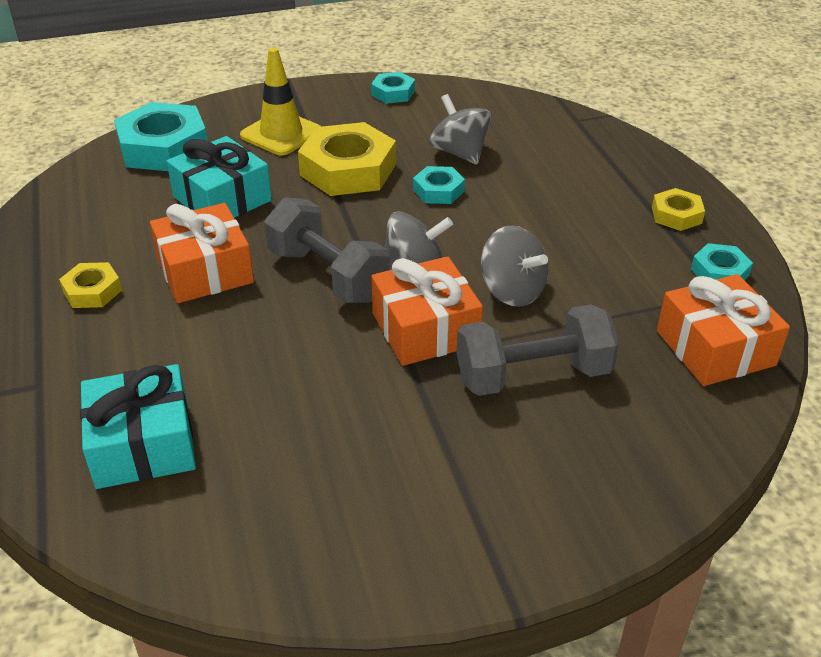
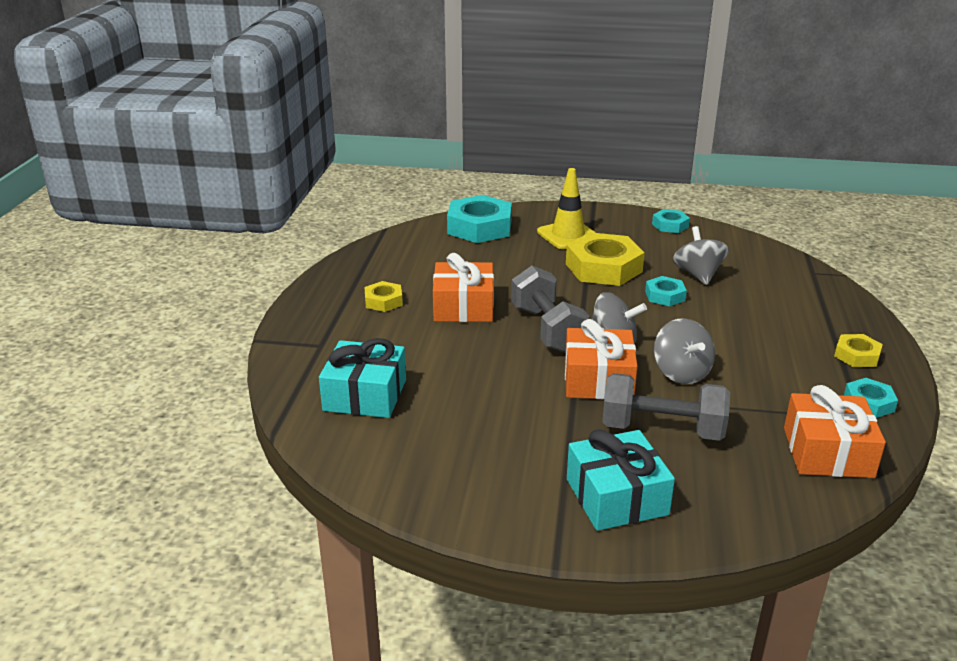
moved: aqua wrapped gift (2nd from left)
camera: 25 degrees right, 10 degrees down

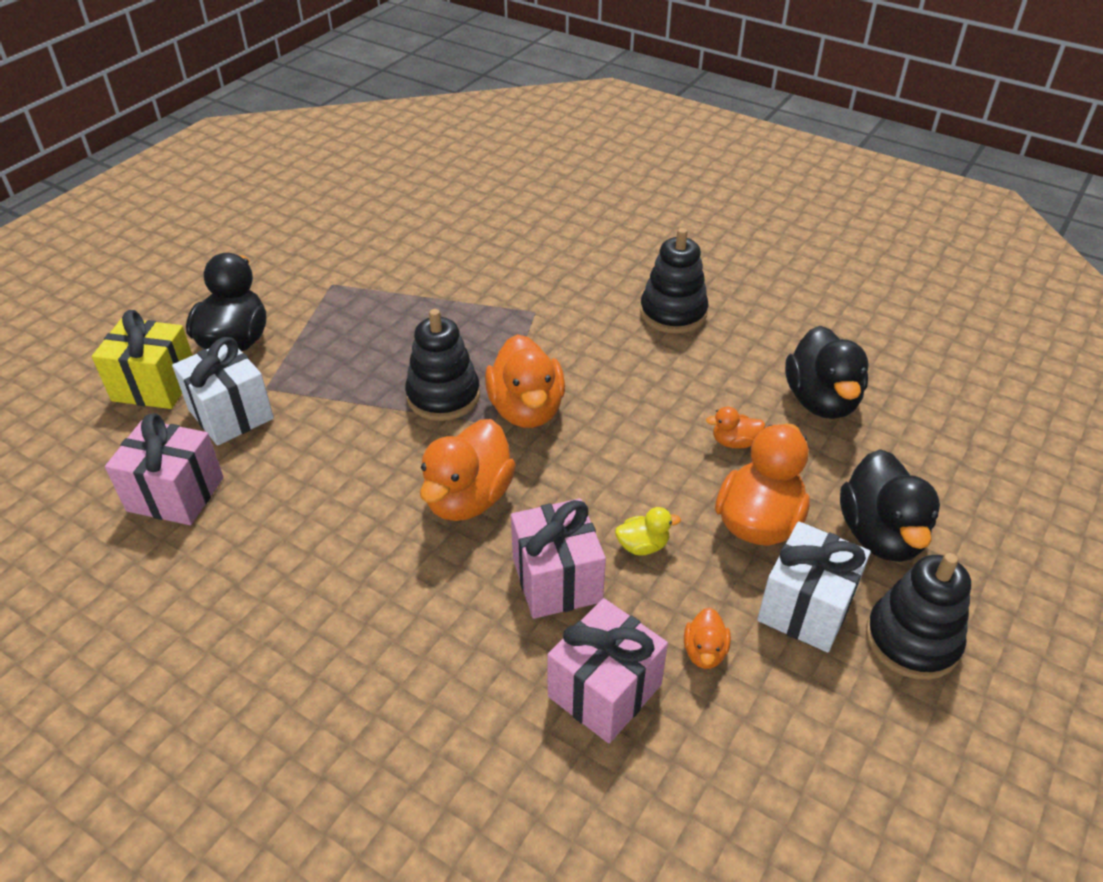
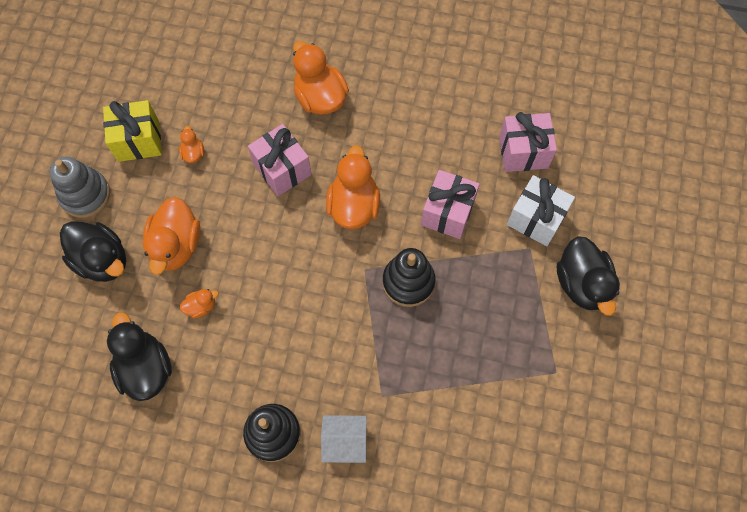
removed: yellow rubber duck; snow-white wrapped gift (2nd from left)
added: snow-white toy house
moved: yellow wrapped gift; bright orange rubber duck (2nd from left in the first image) to bright orange rubber duck (4th from left); rosy wrapped gift (3rd from left in the first image) to rosy wrapped gift (2nd from left)
recoloured: jet-black stacking toy (3rd from left) to gray stacking toy
turned: jet-black rubber duck (3rd from left in the first image) 150 degrees clockwise
camera: 160 degrees right, 25 degrees up

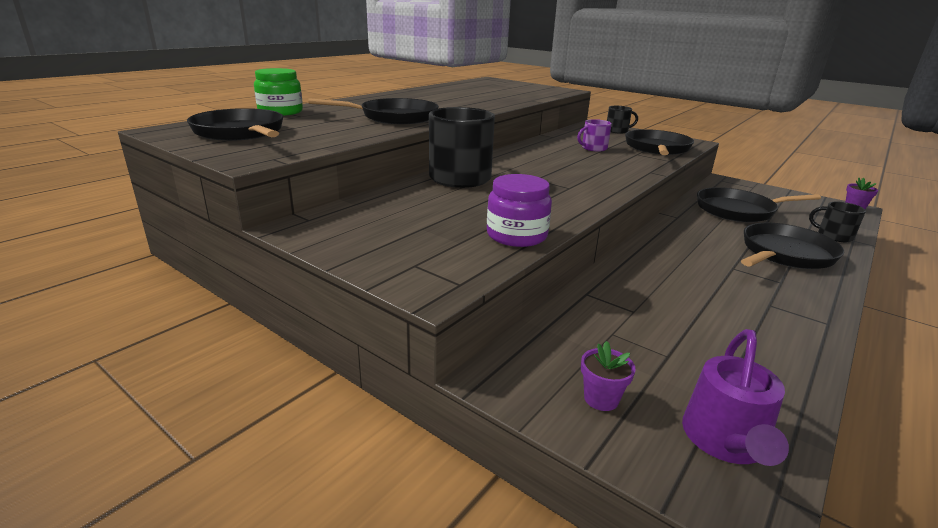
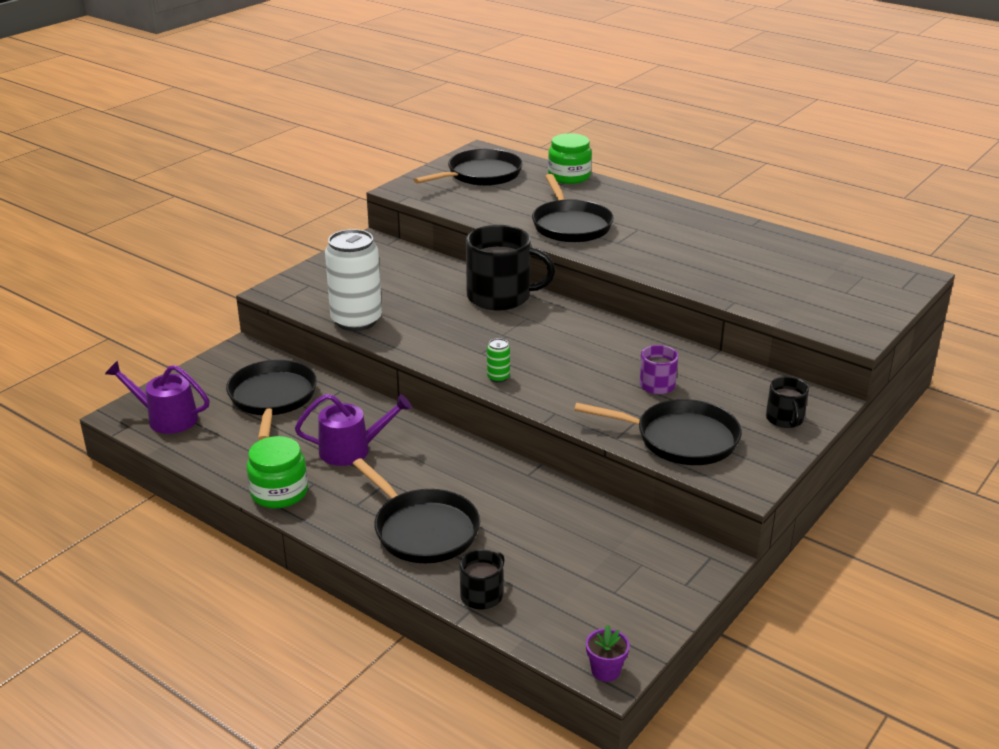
removed: royal purple potted plant (1st from left)
added: leaf-green preserve jar (1st from left); royal purple watering pot (2nd from left); leaf-green can
moved: jet-black frying pan (4th from left in the first image) to jet-black frying pan (1st from left)
replaced: royal purple preserve jar to snow-white can
camera: 90 degrees right, 5 degrees up

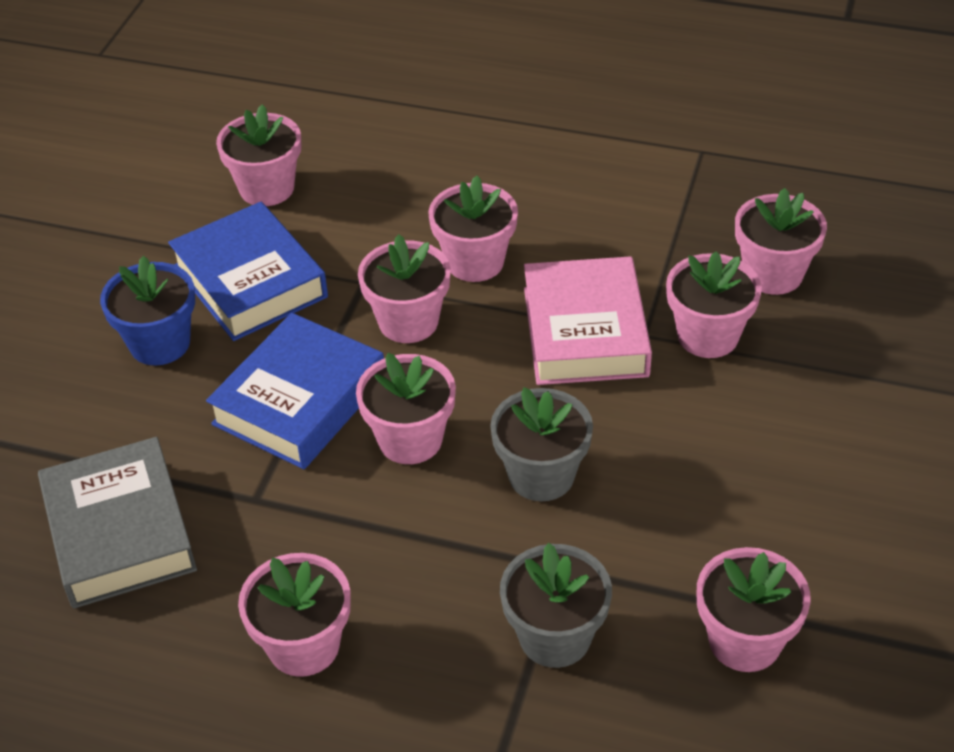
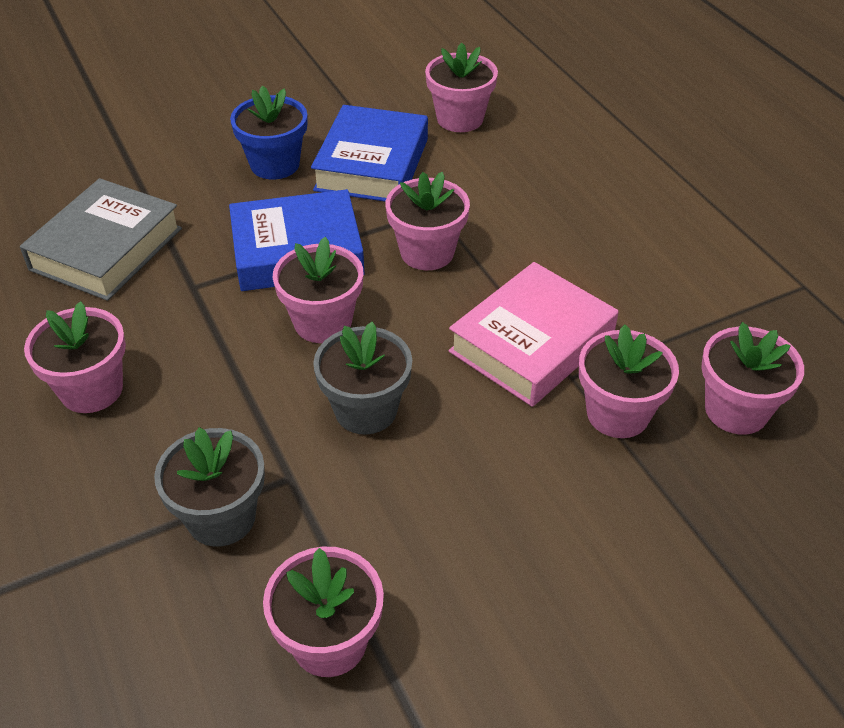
removed: rosy potted plant (5th from left)
camera: 45 degrees right, 0 degrees up

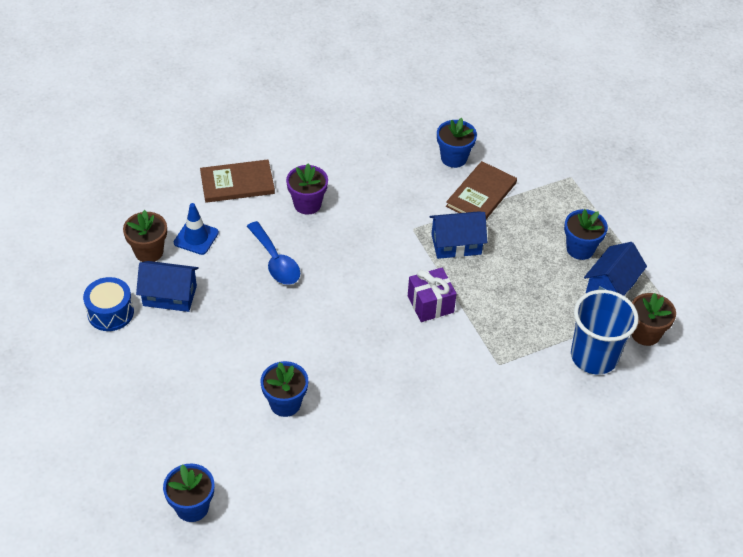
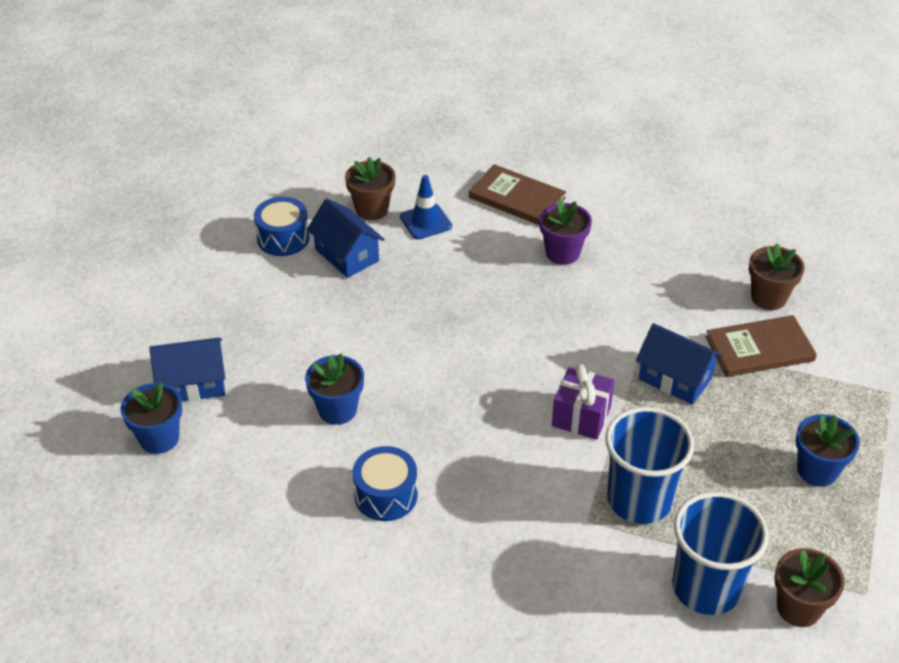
removed: royal blue tablespoon
added: royal blue toy drum (2nd from left); royal blue tumbler (1st from left)
moved: royal blue toy house (3rd from left in the first image) to royal blue toy house (1st from left)
recoloured: royal blue potted plant (3rd from left) to dark brown potted plant (2nd from left)
camera: 45 degrees right, 5 degrees down

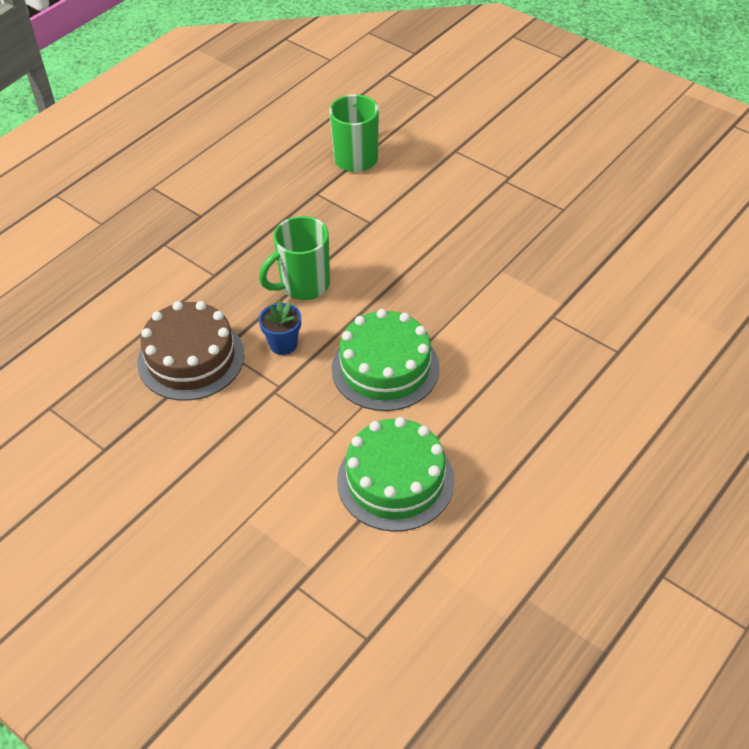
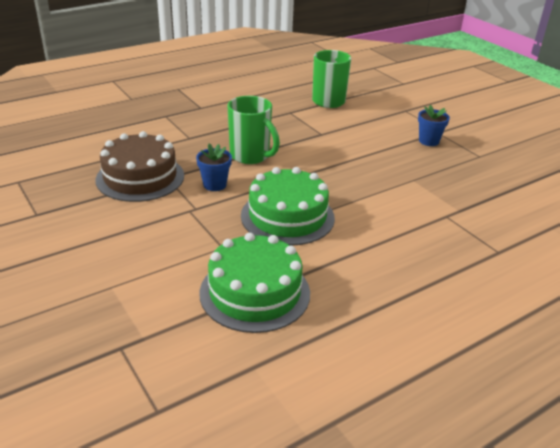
added: royal blue potted plant (2nd from left)
turned: leaf-green tea mug (1st from left) 120 degrees counterclockwise
camera: 15 degrees right, 15 degrees down

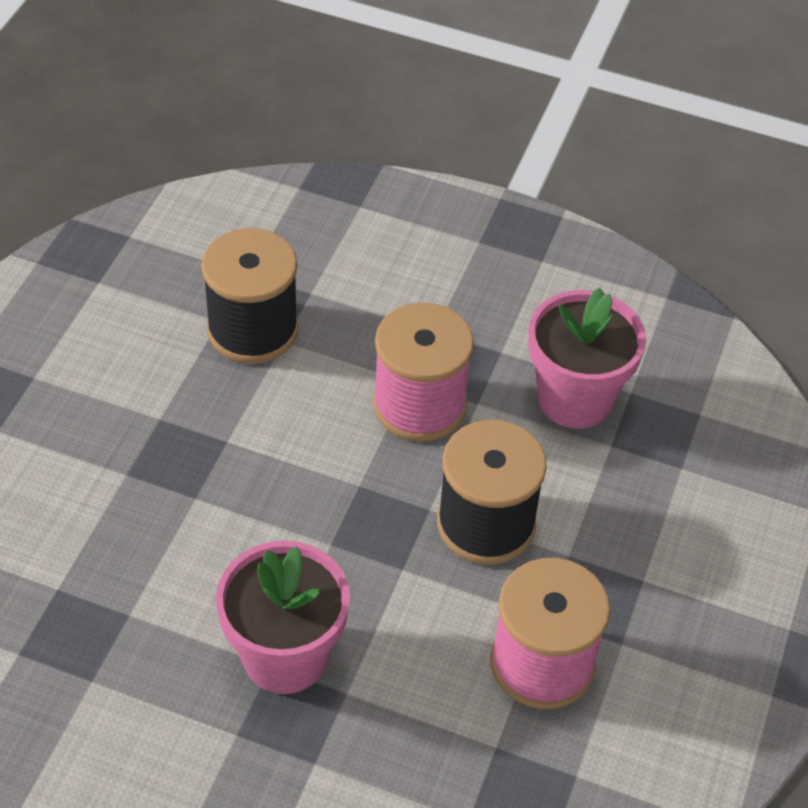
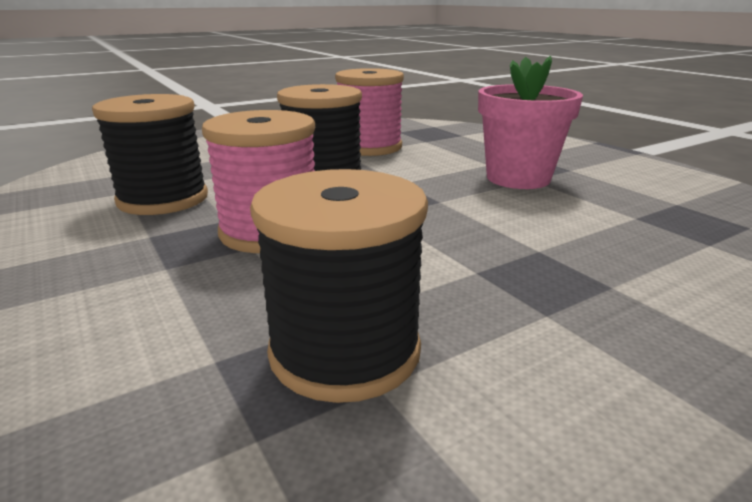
replaced: rosy potted plant (2nd from left) to jet-black spool (1st from left)
camera: 140 degrees left, 25 degrees down

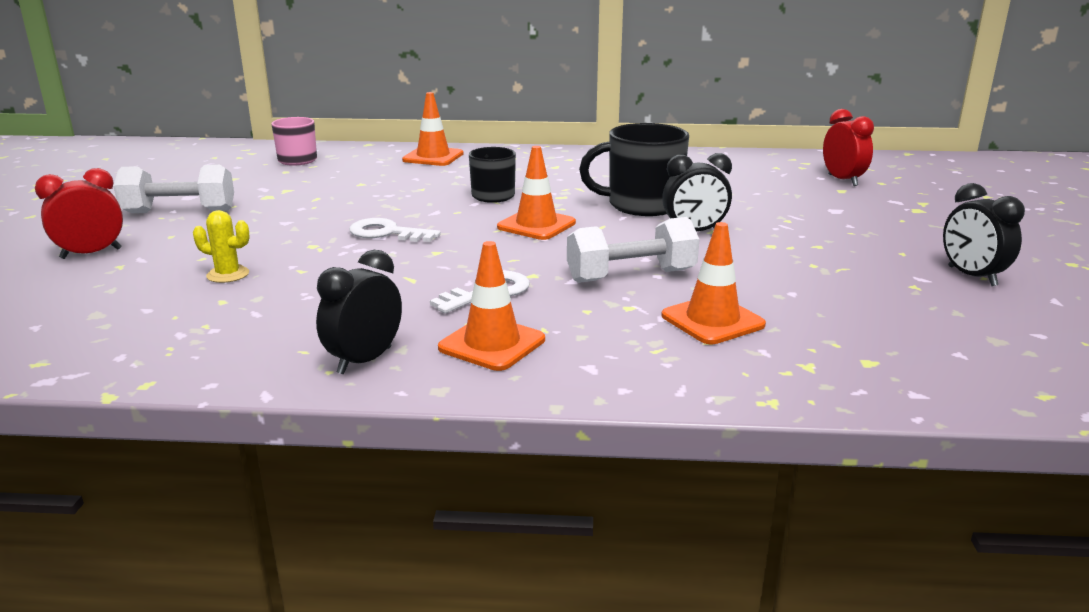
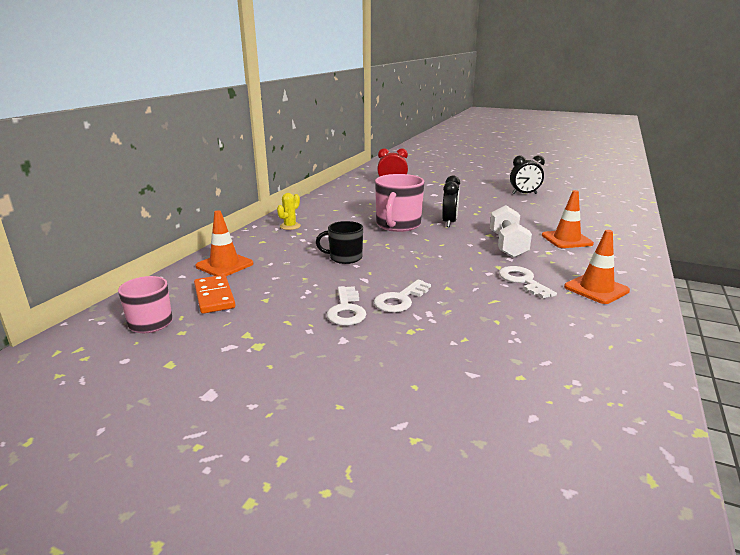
removed: red clock (1st from left); snow-white hand weight (1st from left); jet-black clock (1st from left); bright orange safety cone (3rd from left)
added: bright orange domino; snow-white key (1st from left)
moved: yellow cactus
recoloured: jet-black tea mug (2nd from left) to rosy tea mug (2nd from left)
camera: 70 degrees left, 0 degrees up

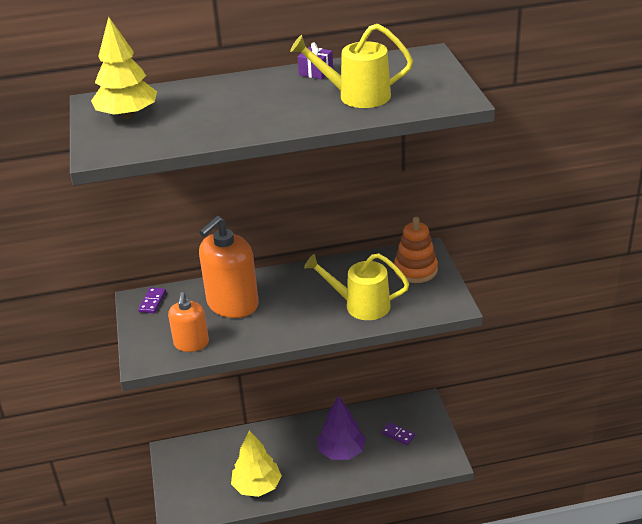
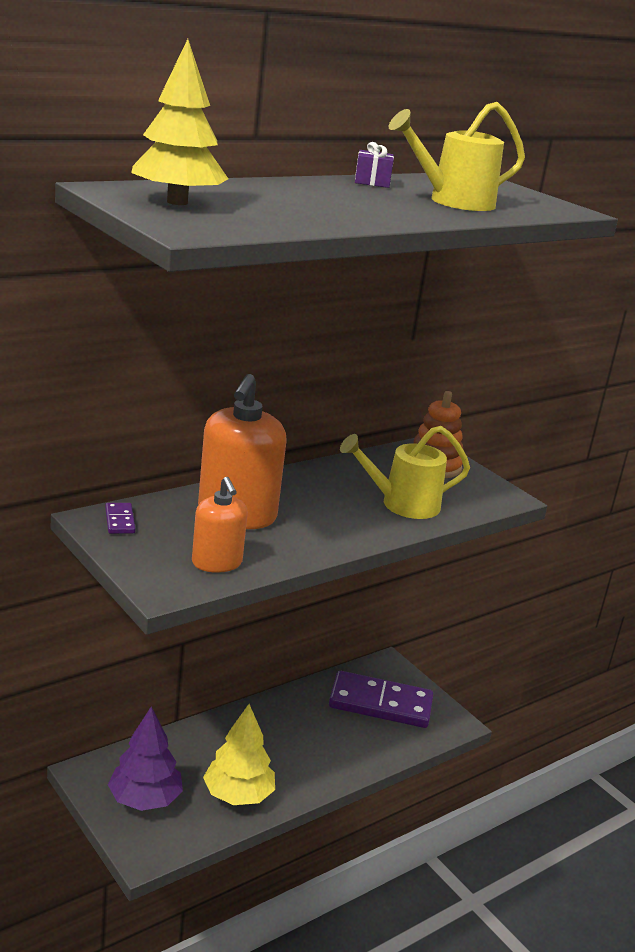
moved: royal purple toy tree
resized: royal purple domino (2nd from left) x2.44
camera: 30 degrees left, 10 degrees down

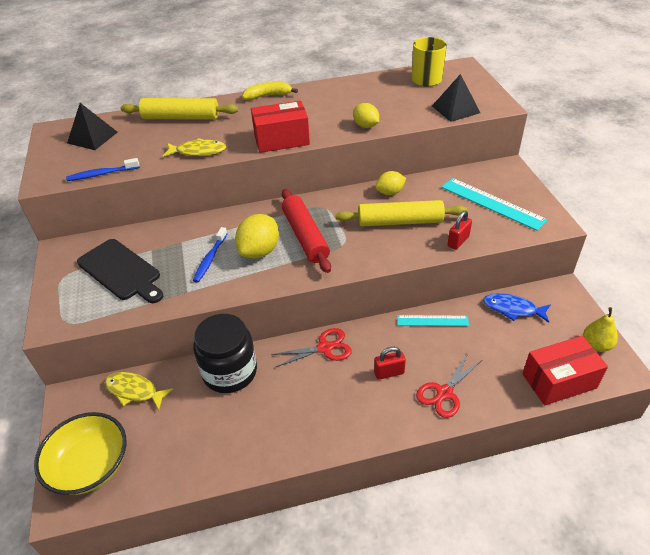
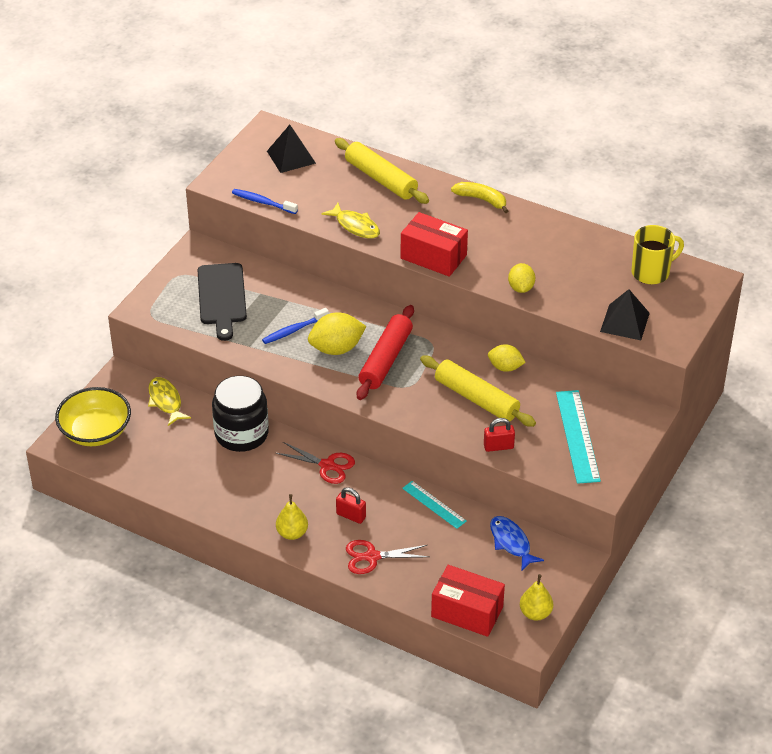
added: yellow pear fruit (1st from left)
camera: 40 degrees right, 0 degrees up

